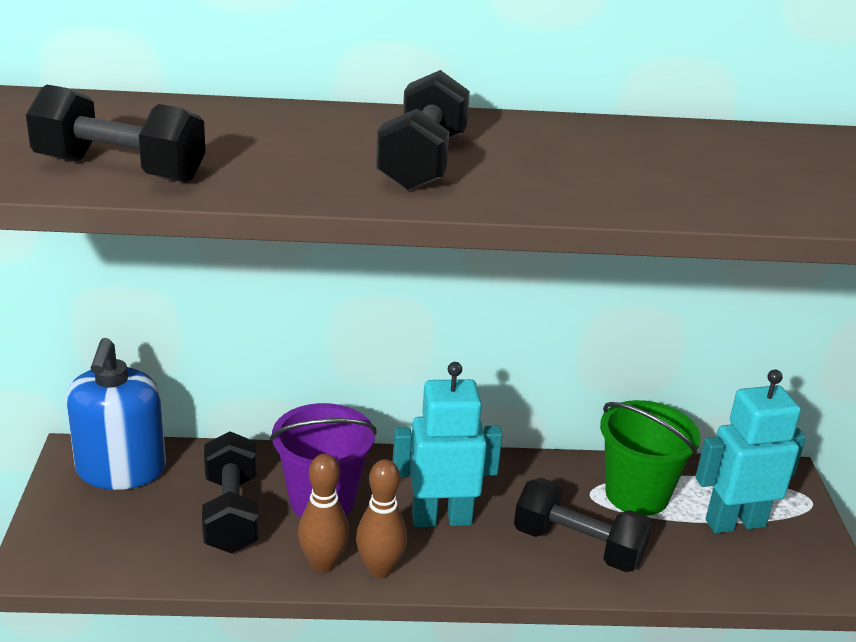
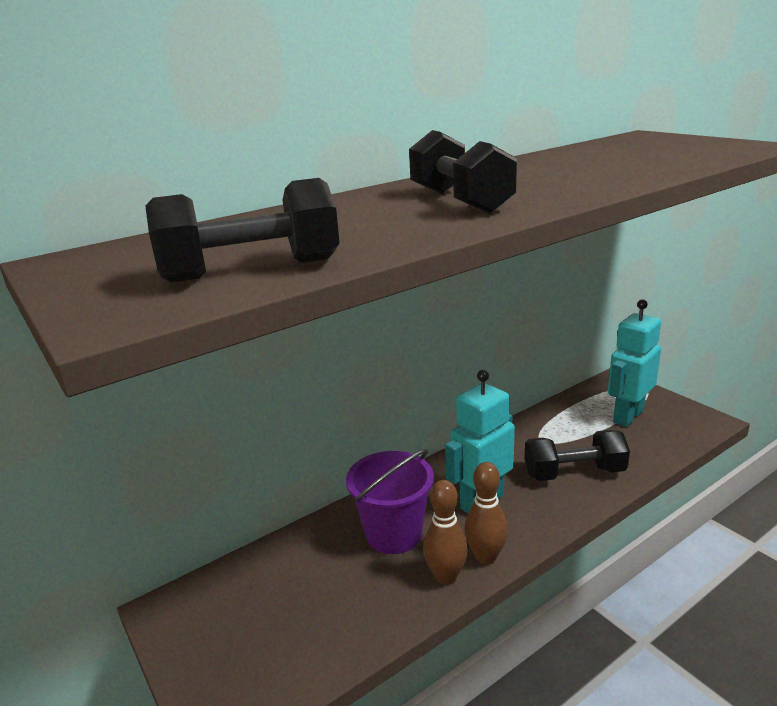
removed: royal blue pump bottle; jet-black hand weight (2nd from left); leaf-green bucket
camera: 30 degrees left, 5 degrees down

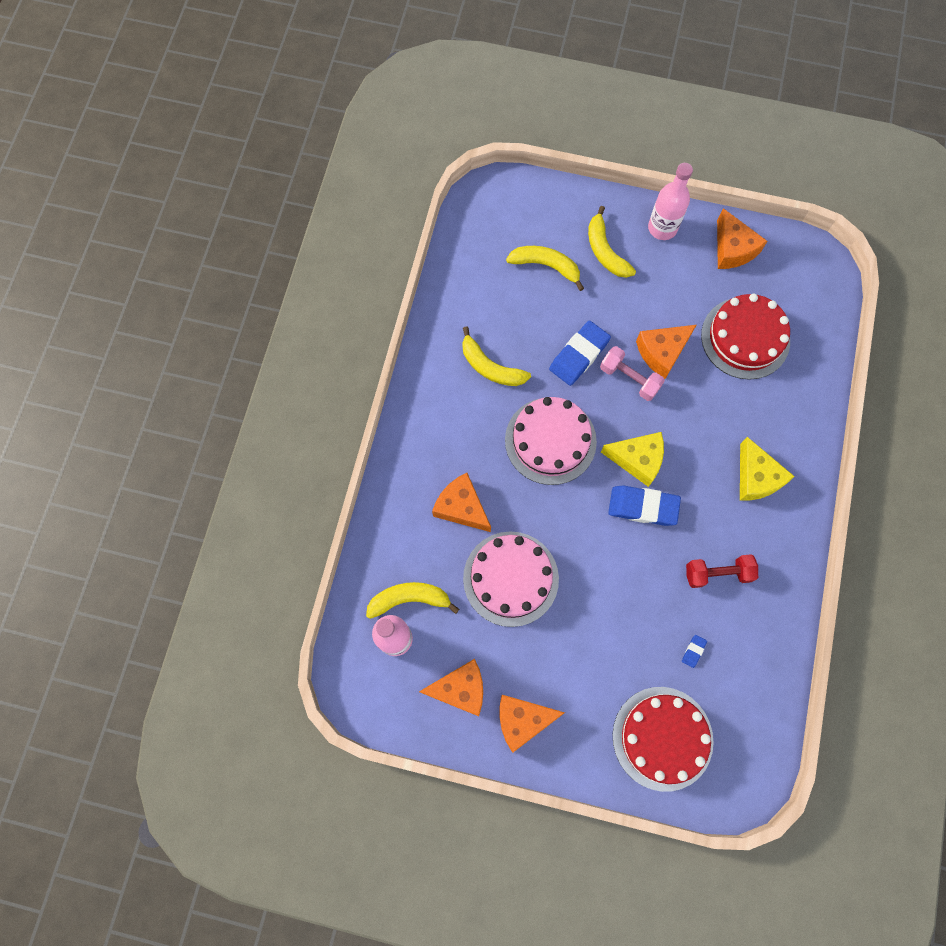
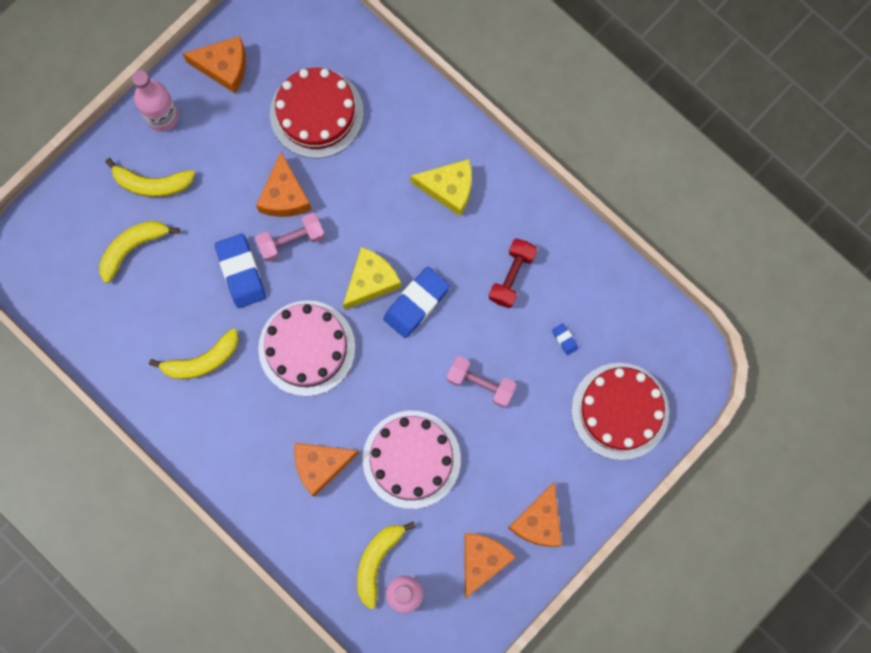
added: rosy hand weight (2nd from left)
camera: 60 degrees left, 5 degrees up

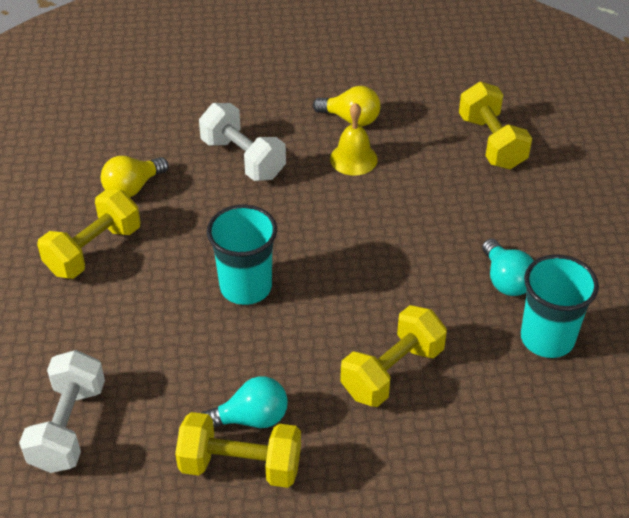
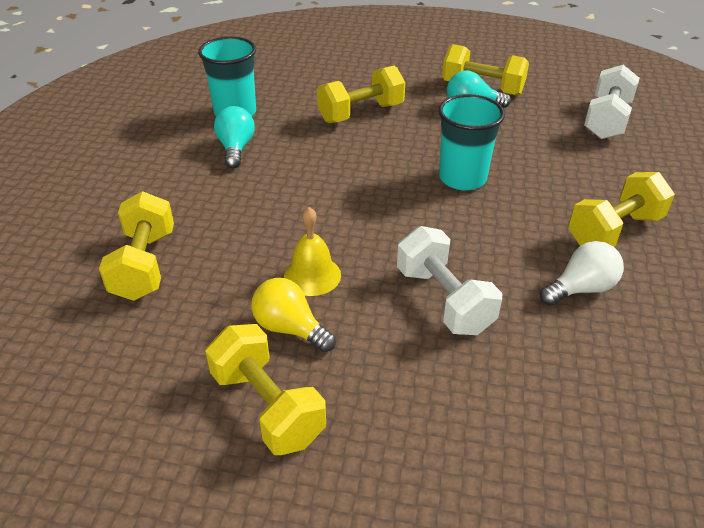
added: yellow hand weight (2nd from left)
recoloured: yellow light bulb (1st from left) to snow-white light bulb
camera: 165 degrees left, 5 degrees down

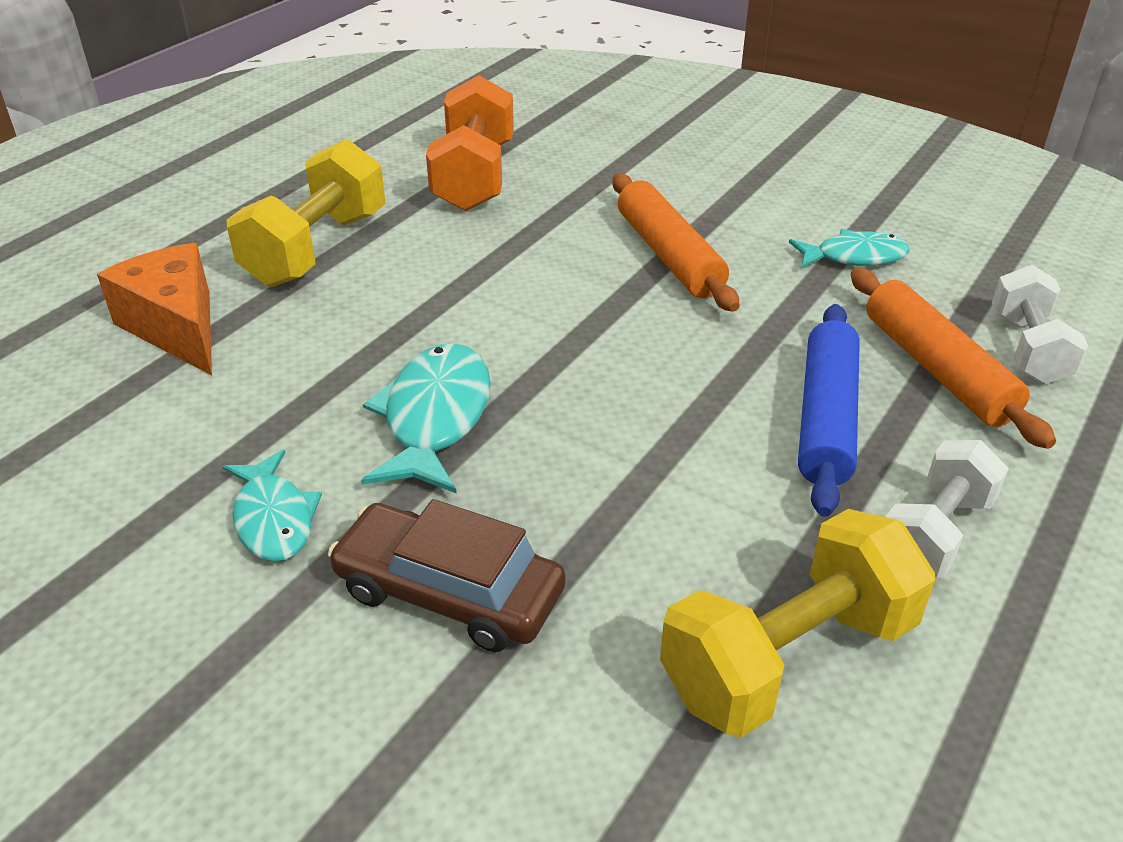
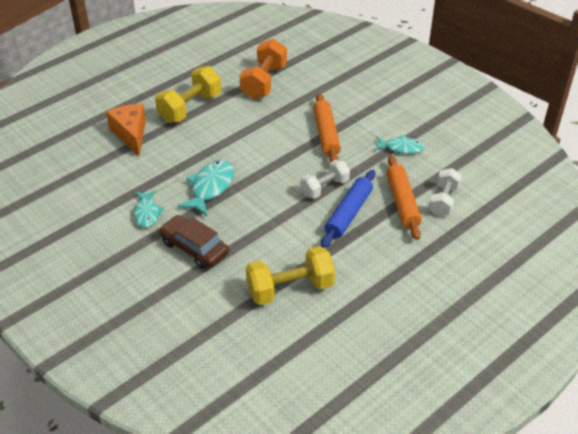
moved: snow-white hand weight (1st from left)
camera: 15 degrees right, 5 degrees up

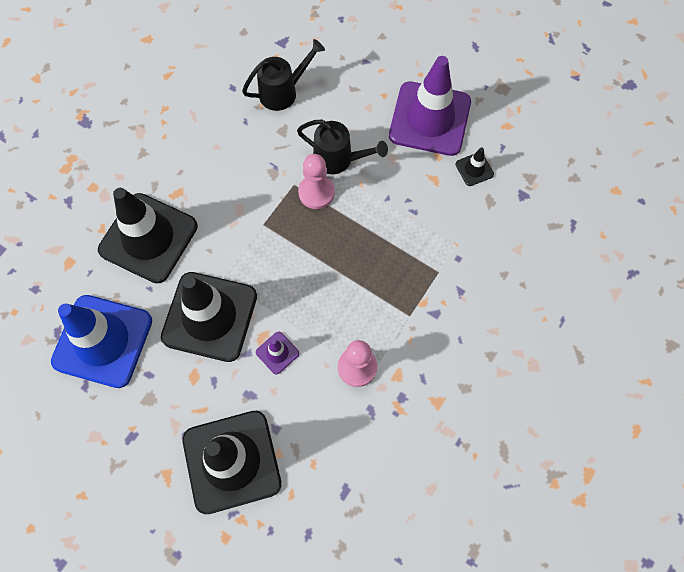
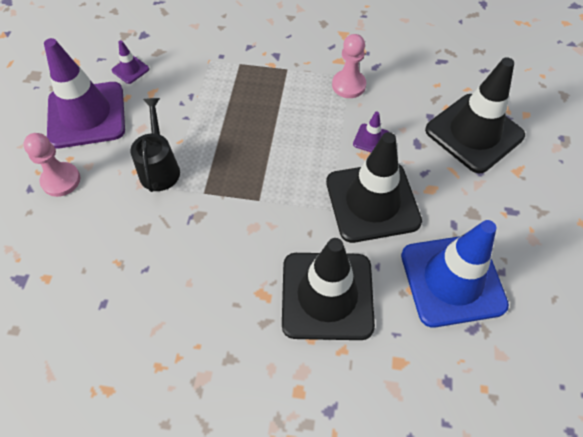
removed: jet-black watering pot (1st from left)
moved: rosy chess pawn (1st from left)
recoloured: jet-black safety cone (4th from left) to royal purple safety cone (2nd from left)
camera: 115 degrees left, 10 degrees down

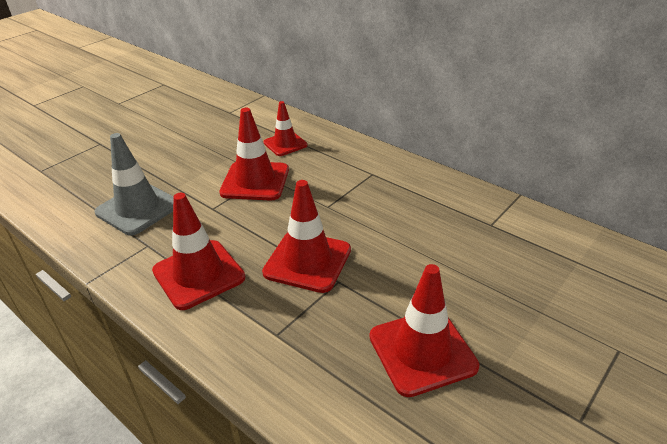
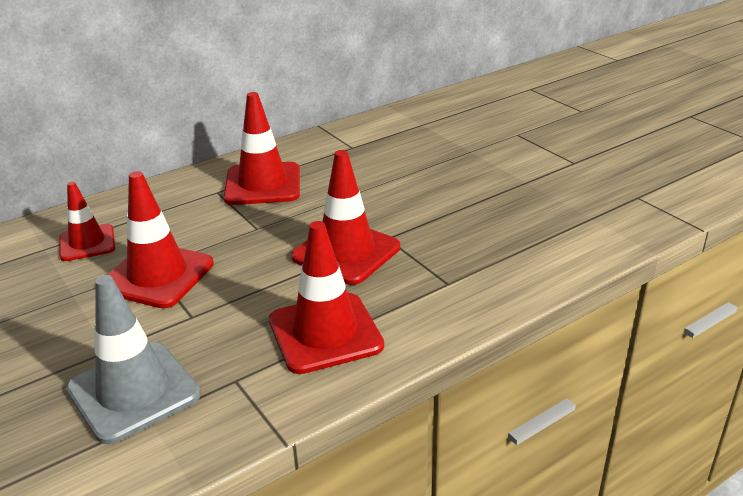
moved: red safety cone (5th from left in the first image) to red safety cone (3rd from left)
camera: 75 degrees left, 5 degrees down

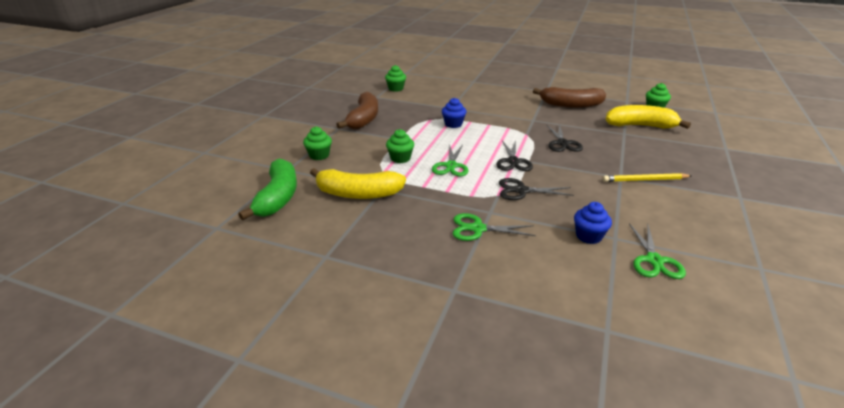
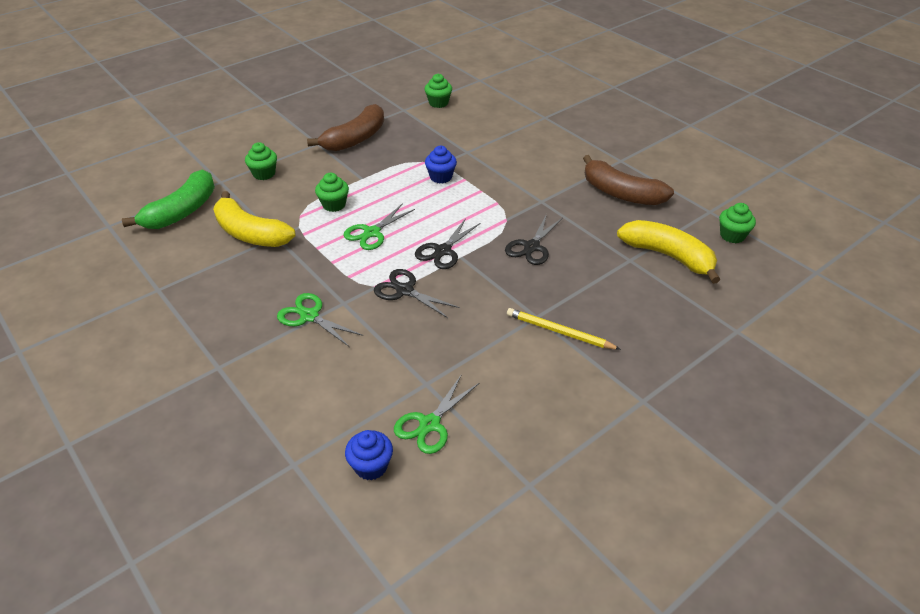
moved: royal blue cupcake (2nd from left in the first image) to royal blue cupcake (1st from left)
camera: 30 degrees right, 10 degrees up

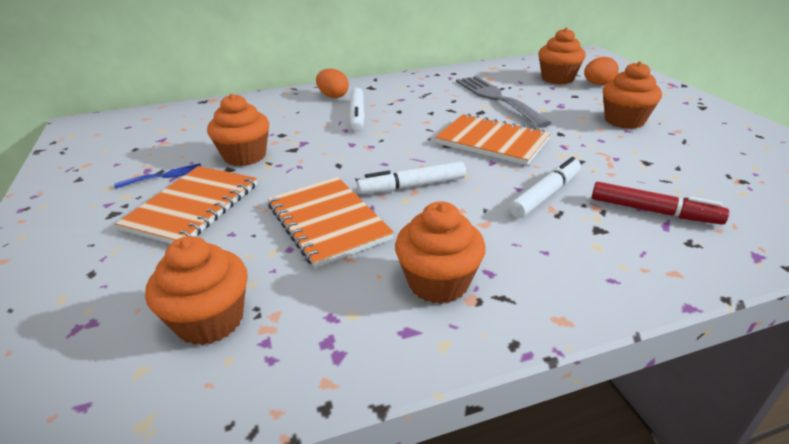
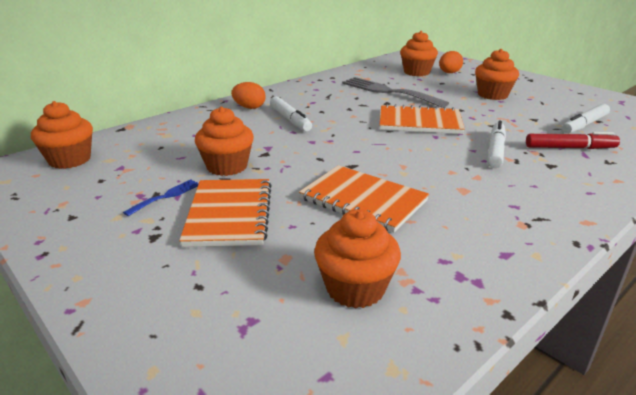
moved: snow-white felt pen (2nd from left in the first image) to snow-white felt pen (3rd from left); bright orange cupcake (3rd from left in the first image) to bright orange cupcake (1st from left)
camera: 25 degrees left, 5 degrees down

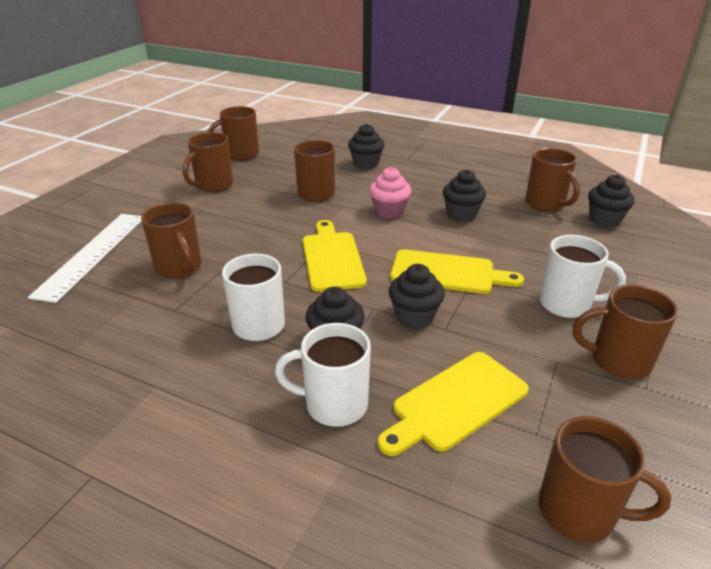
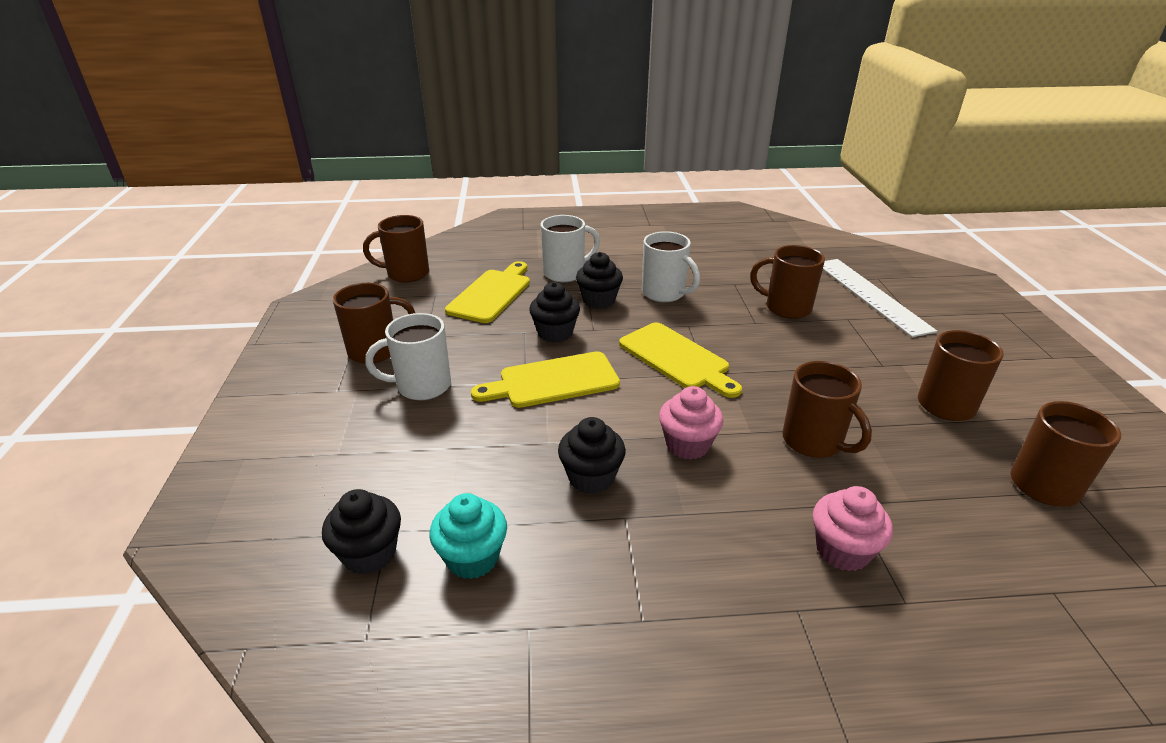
replaced: dark brown tea mug (5th from left) to aqua cupcake
recoloured: jet-black cupcake (2nd from left) to rosy cupcake (2nd from left)
camera: 150 degrees right, 0 degrees up

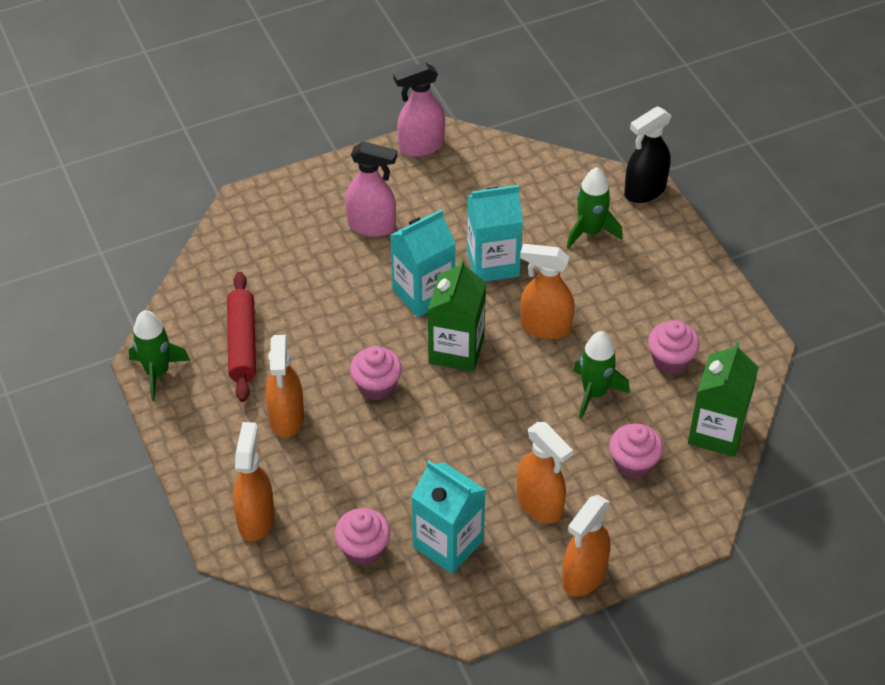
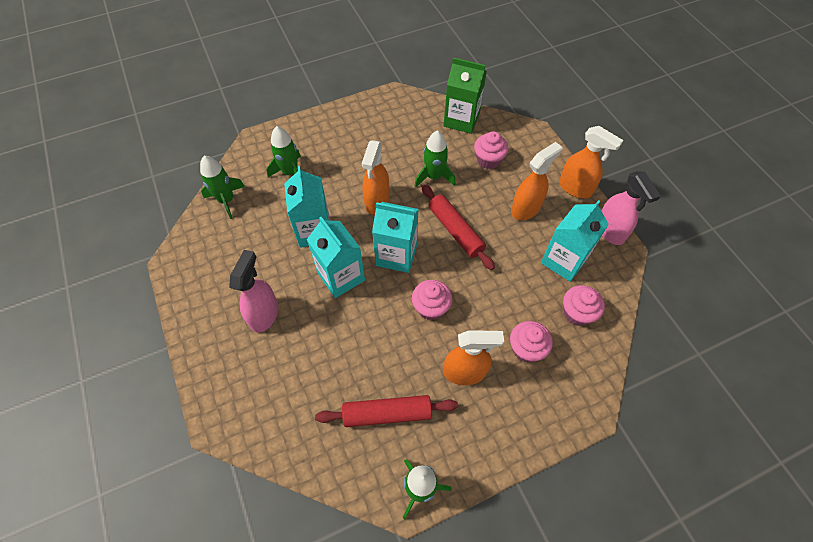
removed: bright orange sprayer (1st from left); jet-black sprayer
added: leaf-green spaceship (1st from left); red pastry roller (2nd from left)
moved: rosy sprayer (2nd from left); rosy cupcake (4th from left in the first image) to rosy cupcake (3rd from left)
recoloured: leaf-green milk carton (1st from left) to aqua milk carton (3rd from left)
camera: 90 degrees left, 10 degrees up

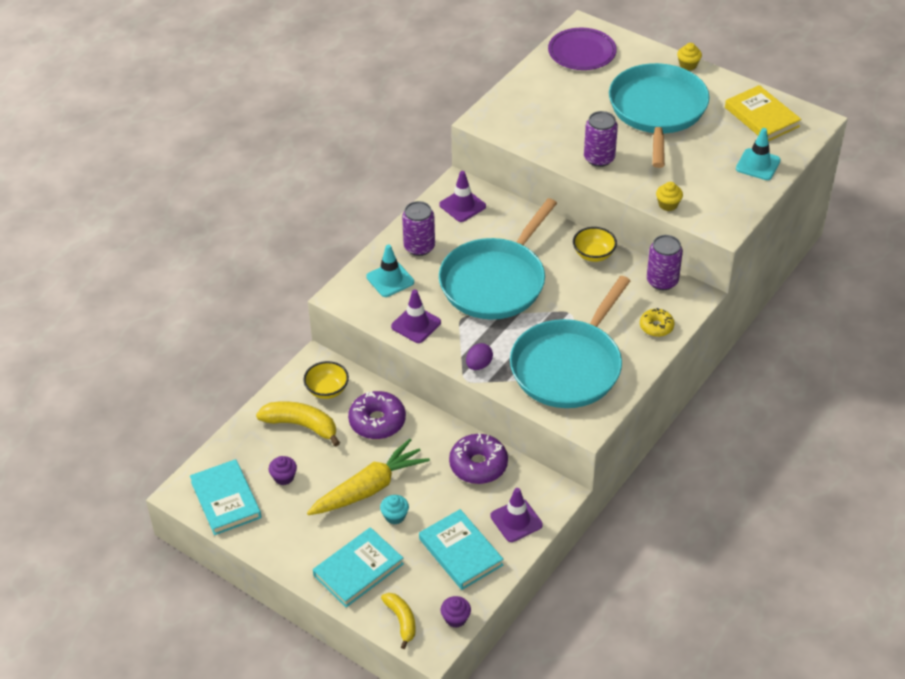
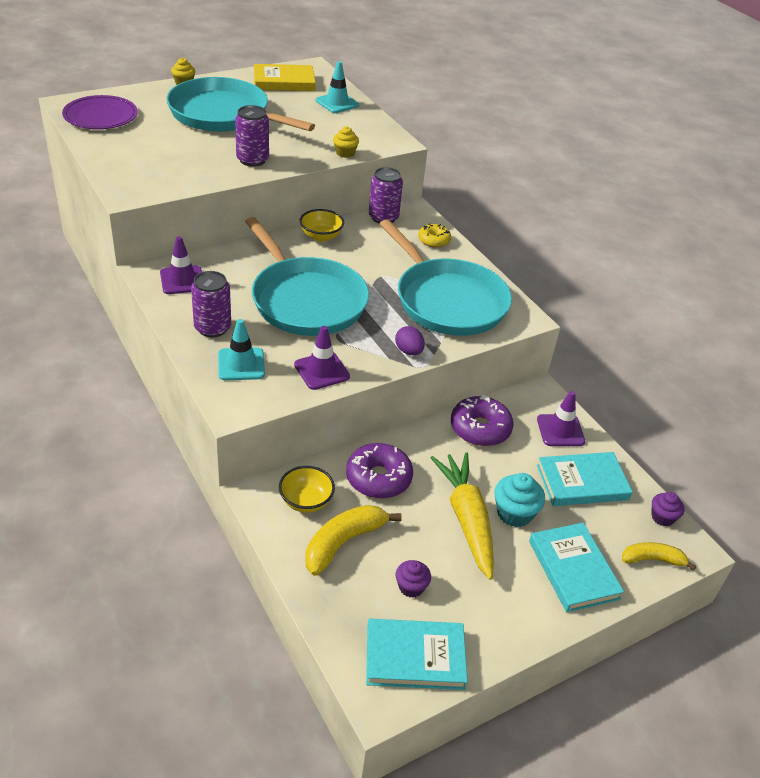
resized: aqua cupcake x1.55
camera: 70 degrees left, 5 degrees down

